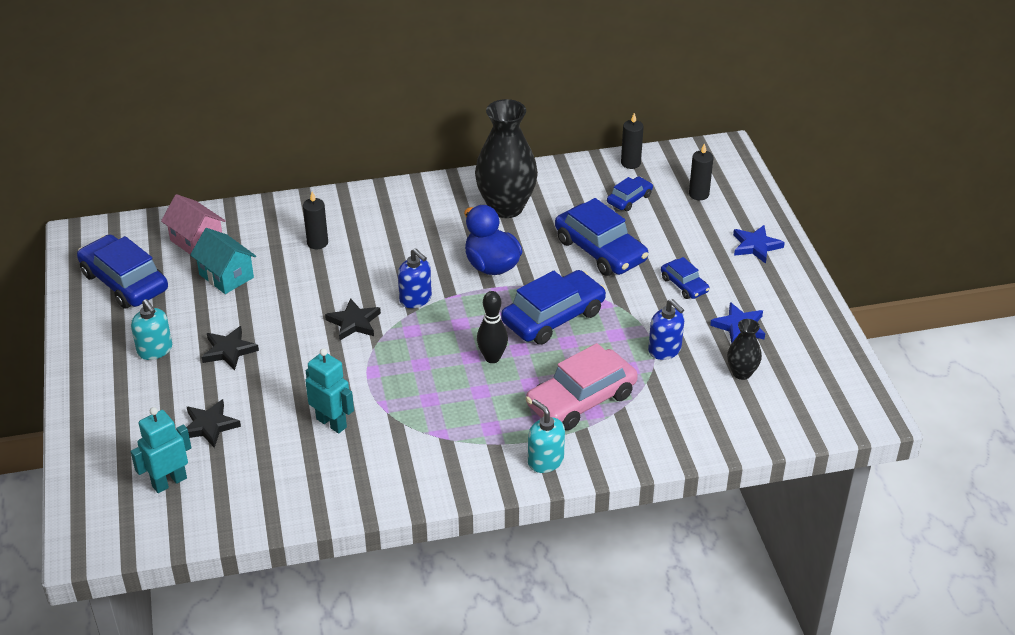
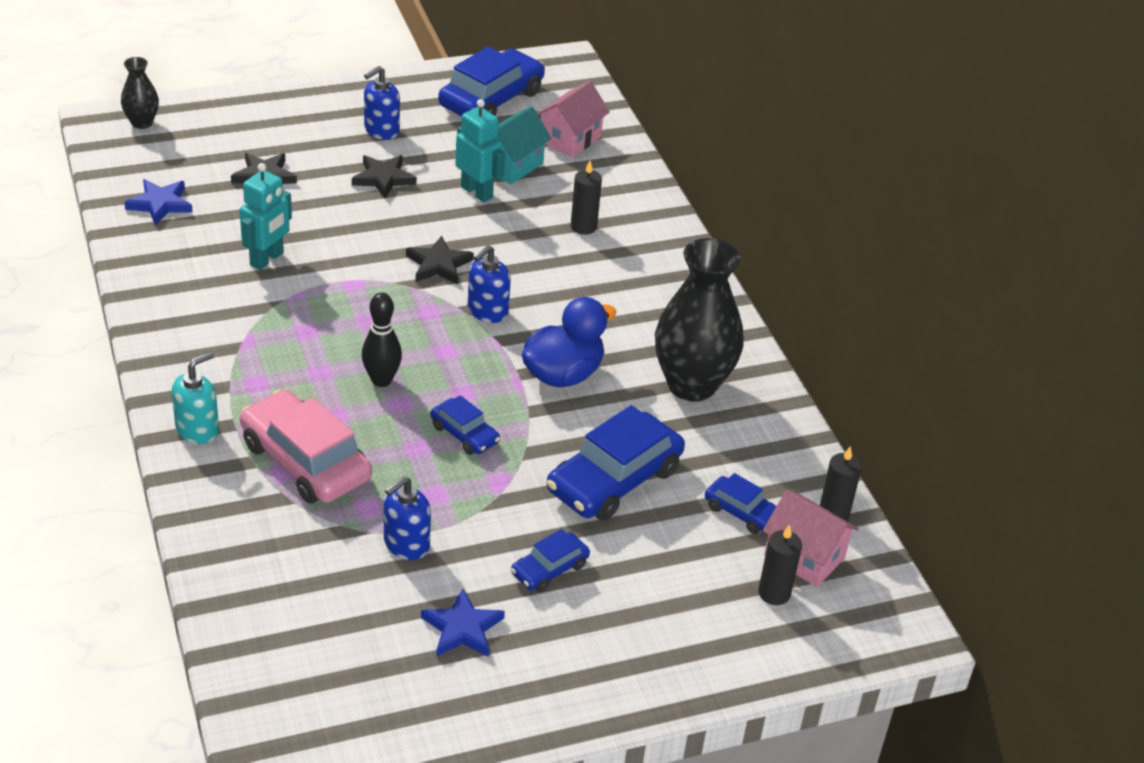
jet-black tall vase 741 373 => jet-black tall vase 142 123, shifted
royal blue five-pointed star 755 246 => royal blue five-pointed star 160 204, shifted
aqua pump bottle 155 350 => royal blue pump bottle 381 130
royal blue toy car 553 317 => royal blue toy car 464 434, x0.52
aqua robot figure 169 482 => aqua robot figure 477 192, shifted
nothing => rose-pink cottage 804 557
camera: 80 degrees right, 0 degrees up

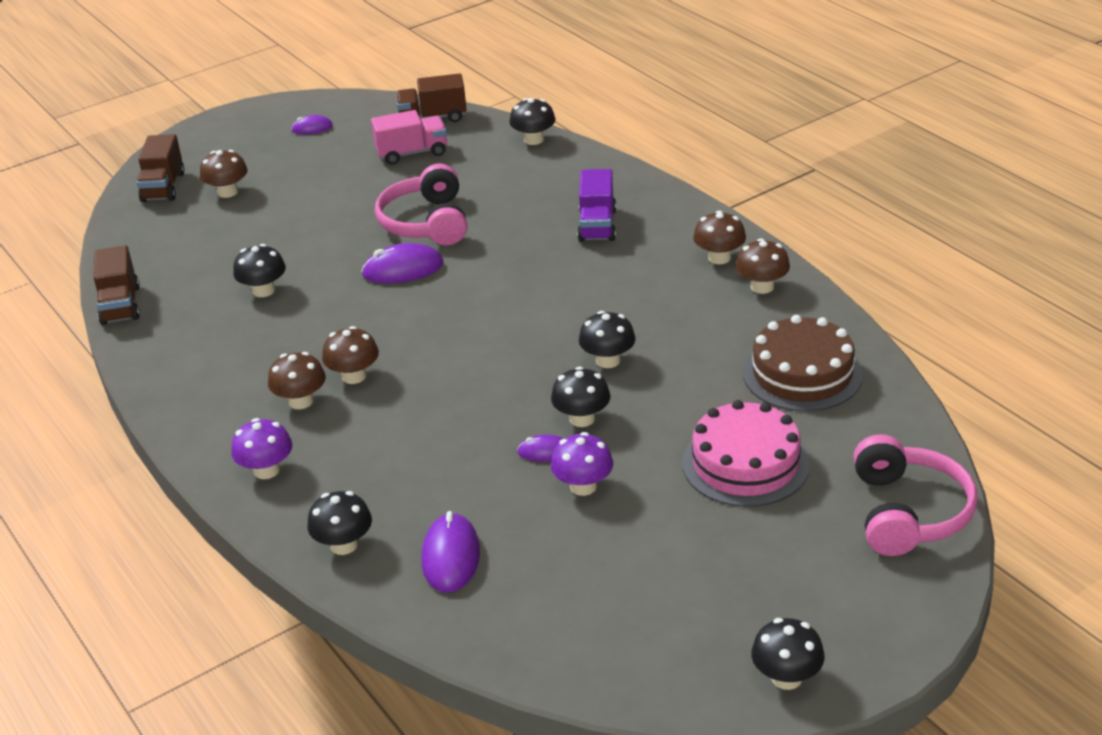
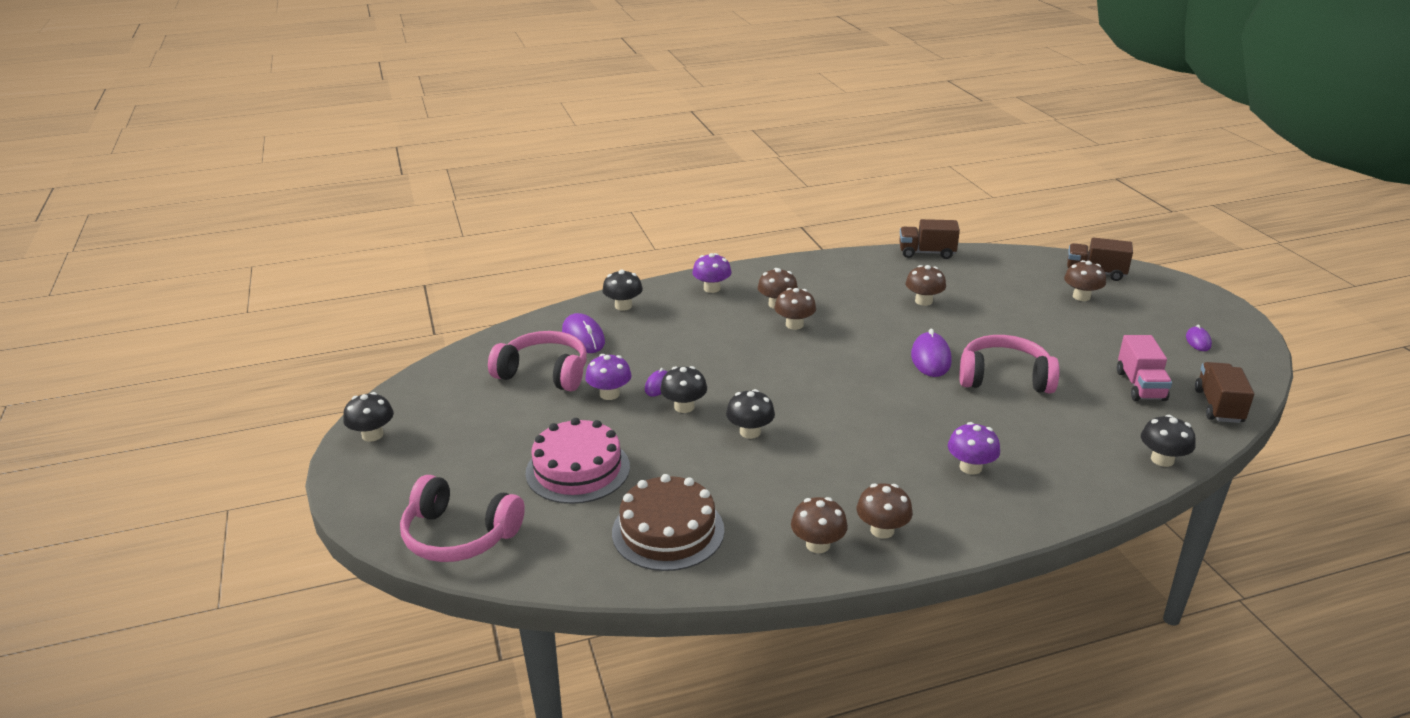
nothing => rose-pink headphones 544 373
purple computer mouse 451 557 => purple computer mouse 583 337, 45 degrees clockwise
jet-black mushroom 263 290 => dark brown mushroom 923 301
purple truck 597 225 => purple mushroom 970 467
camera: 105 degrees right, 5 degrees down

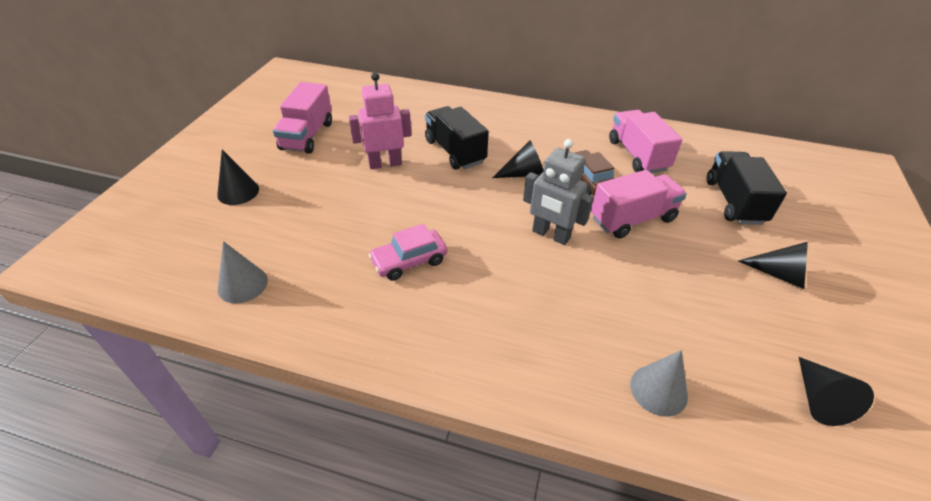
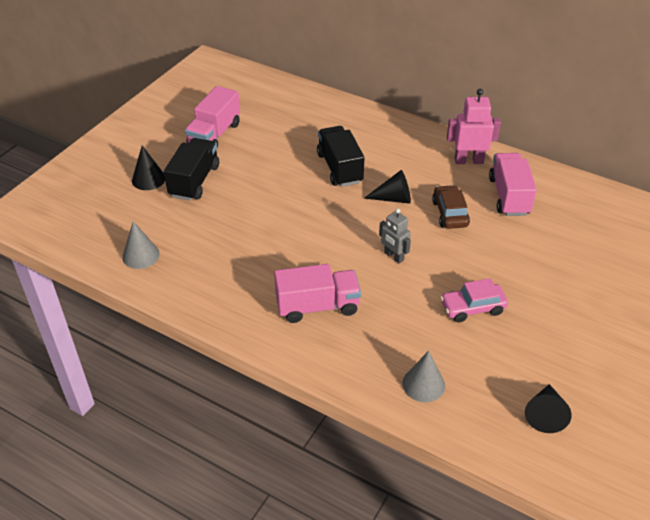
jet-black truck 734 201 => jet-black truck 194 181, shifted
rose-pink truck 632 219 => rose-pink truck 317 306, shifted
ash-grey robot figure 550 235 => ash-grey robot figure 393 256, x0.67
rose-pink toy car 409 261 => rose-pink toy car 472 308, shifted
rose-pink robot figure 385 164 => rose-pink robot figure 468 161, shifted
jet-black solid cone 779 274 => nothing
camera: 15 degrees right, 0 degrees up

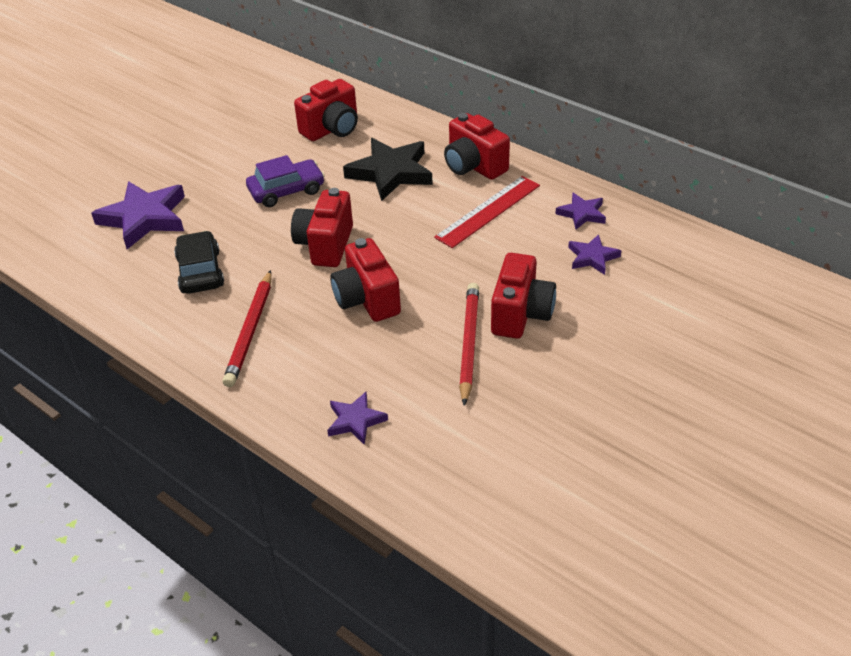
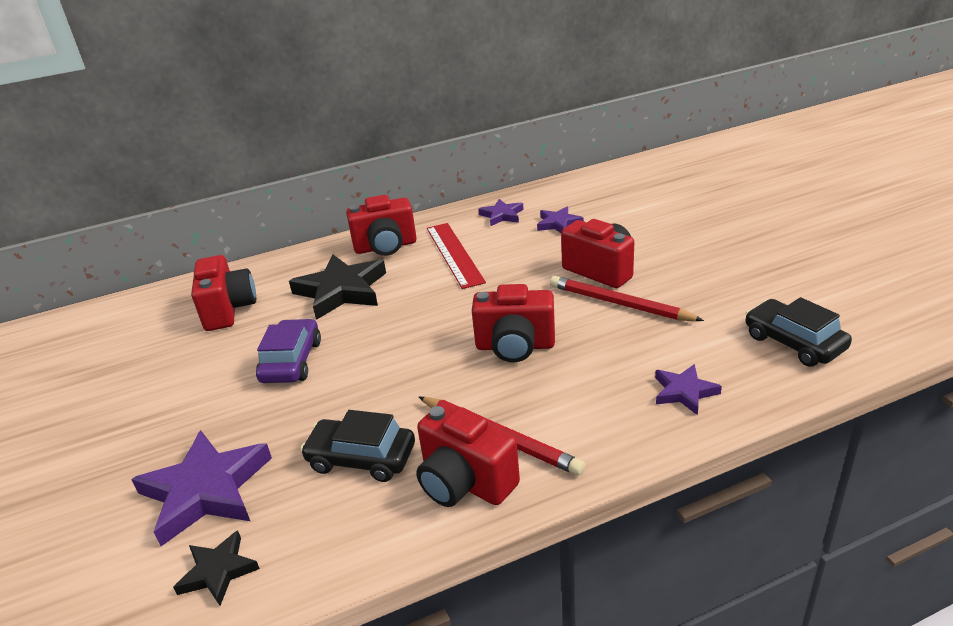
nothing => jet-black five-pointed star 218 571
crimson photo camera 325 245 => crimson photo camera 465 482, shifted
nothing => jet-black toy car 794 342
camera: 60 degrees left, 10 degrees down

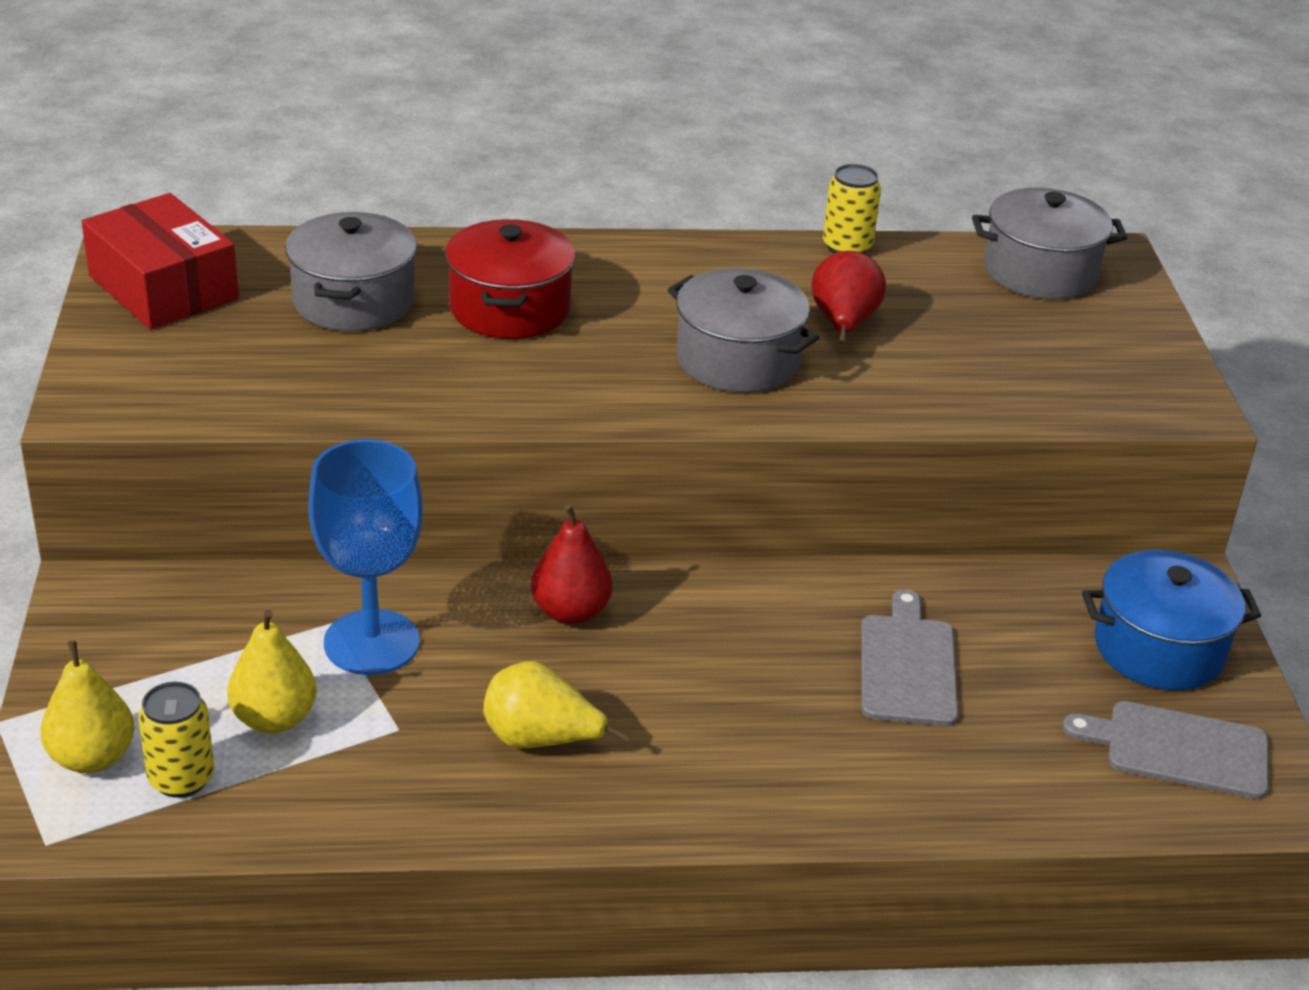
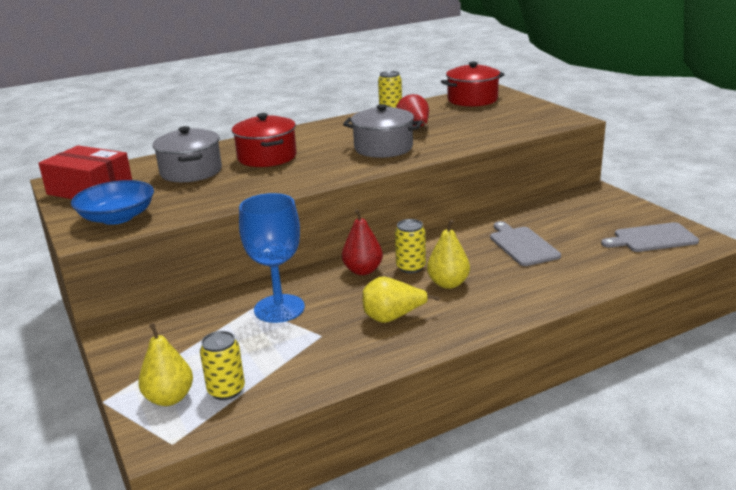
nothing => royal blue deep dish 117 217
nothing => golden soda can 411 267
golden pear 274 719 => golden pear 448 284, shifted
ash-grey pot 1040 272 => crimson pot 472 100
royal blue pot 1159 648 => nothing
camera: 20 degrees left, 10 degrees down

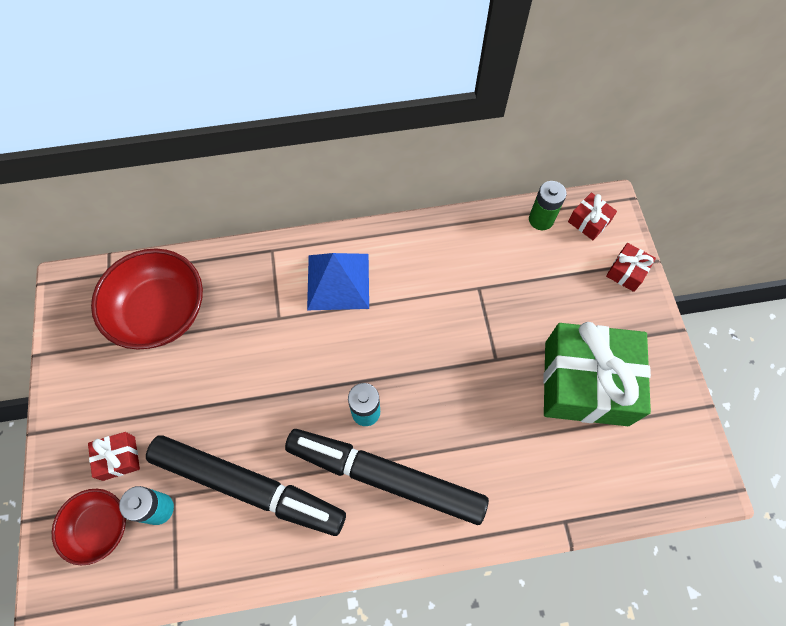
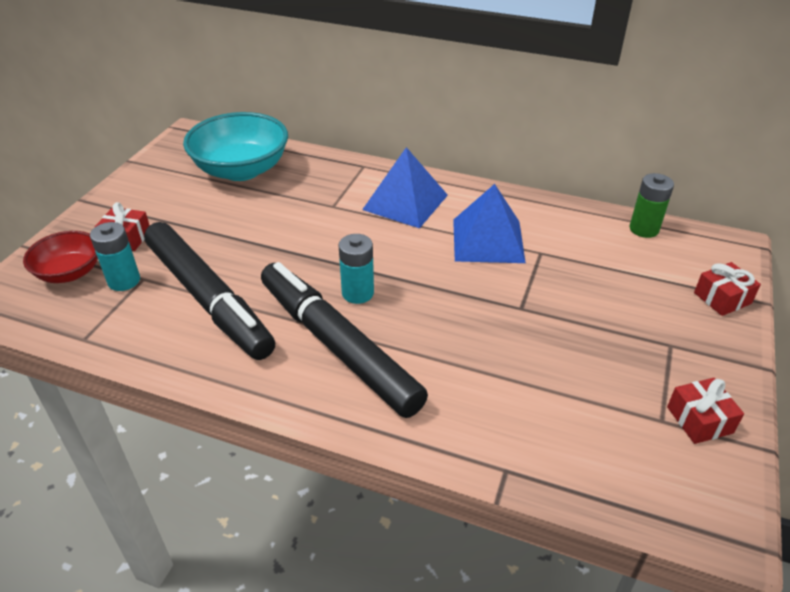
crimson deep dish 161 312 => aqua deep dish 241 170
nothing => royal blue pyramid shape 488 240
crimson wrapped gift 589 222 => crimson wrapped gift 699 420, shifted
emerald wrapped gift 586 383 => nothing
camera: 30 degrees right, 25 degrees down

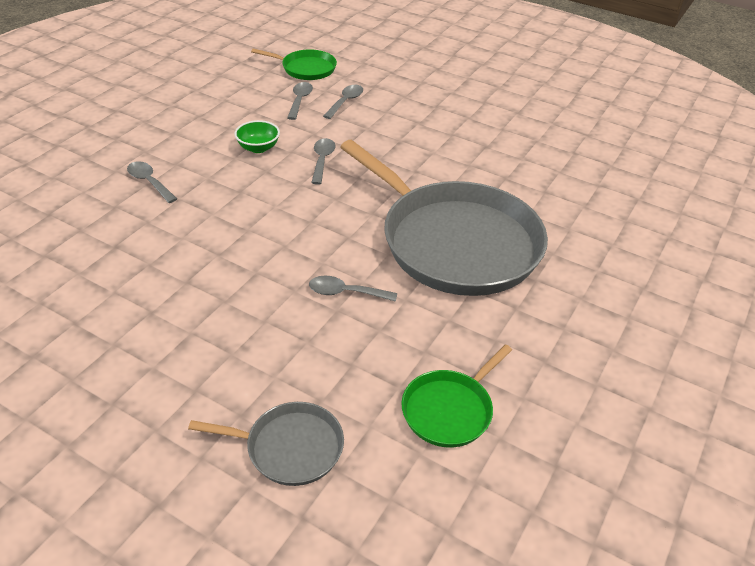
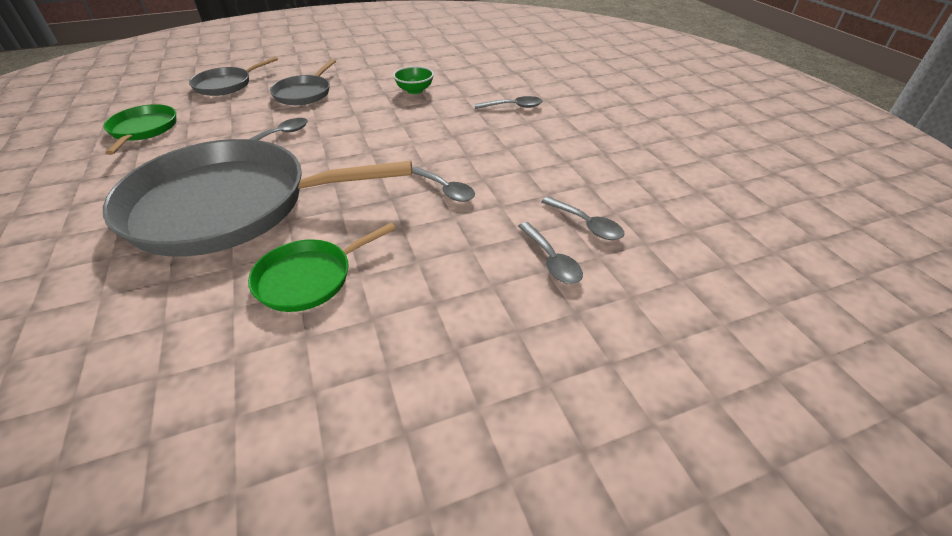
emerald skillet 306 69 => emerald skillet 309 278, shifted
nothing => ash-grey skillet 304 93
emerald deep dish 258 148 => emerald deep dish 415 90, shifted
camera: 130 degrees right, 0 degrees up

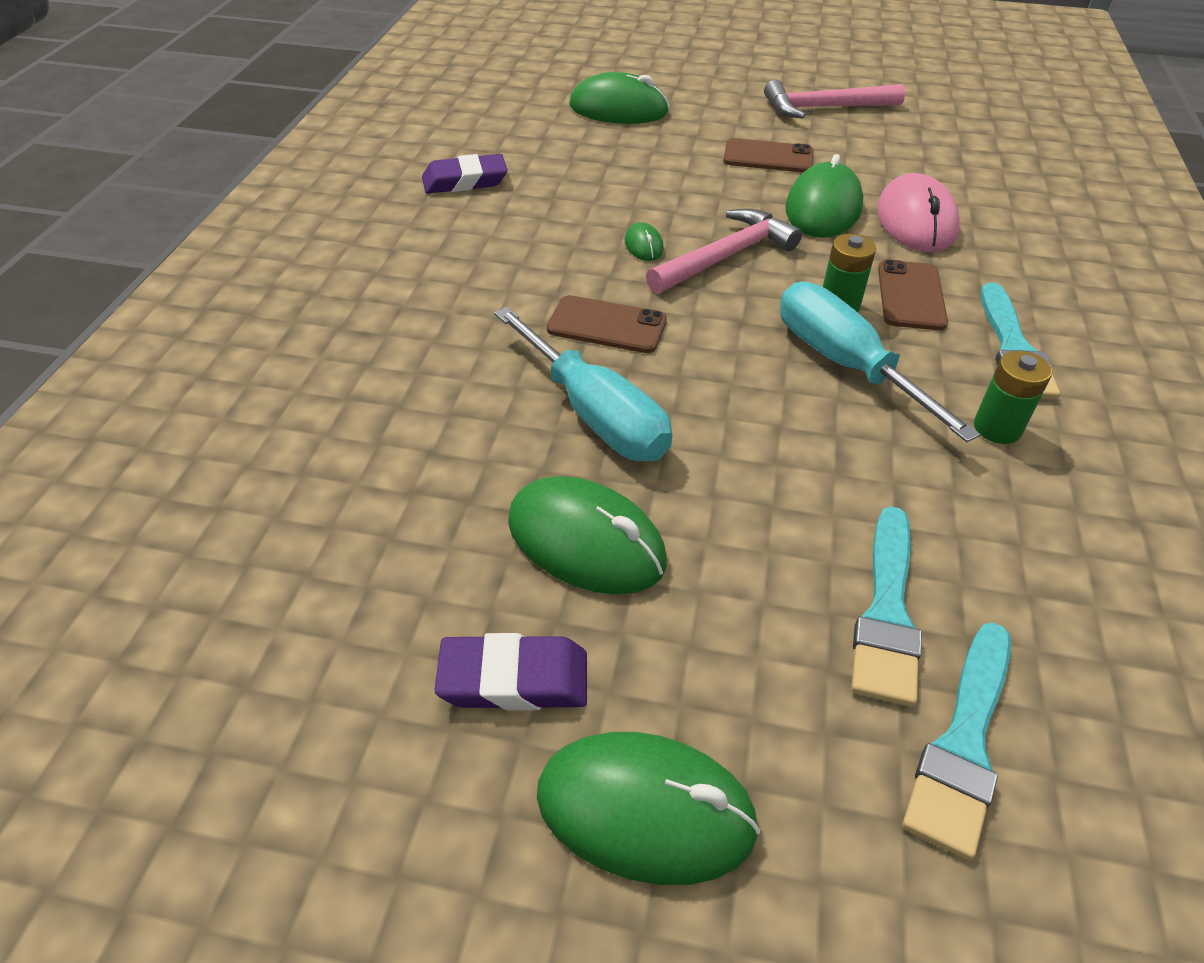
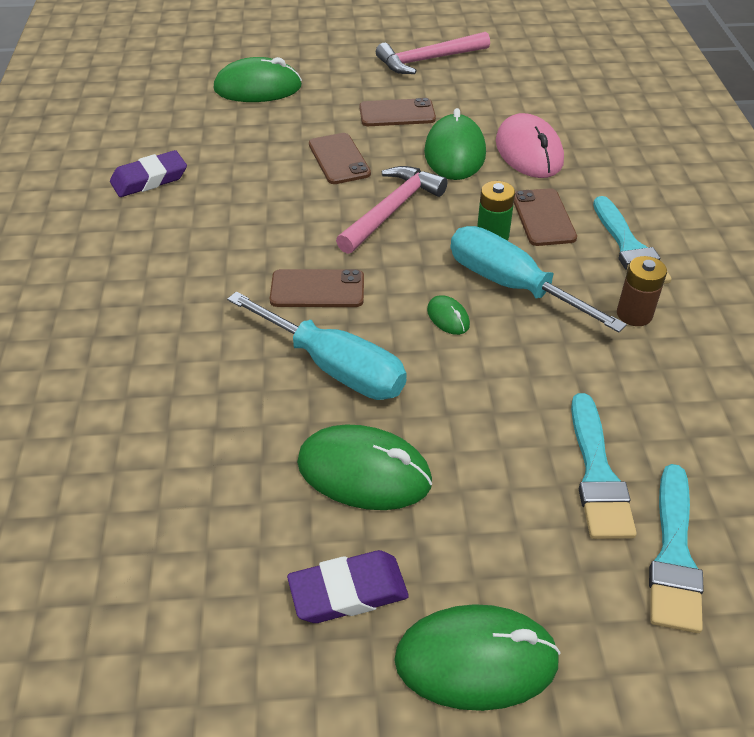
nothing => dark brown smartphone 339 159
emerald computer mouse 643 245 => emerald computer mouse 448 317, shifted
emerald power cell 997 428 => dark brown power cell 634 314
camera: 15 degrees left, 0 degrees up

